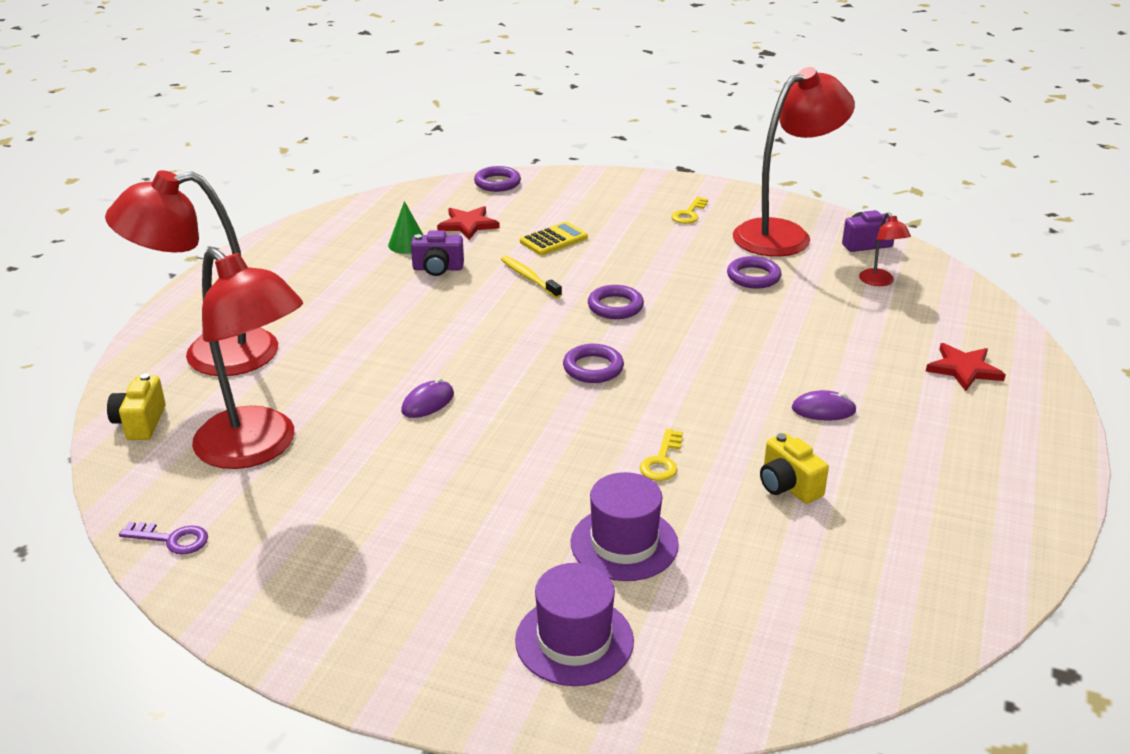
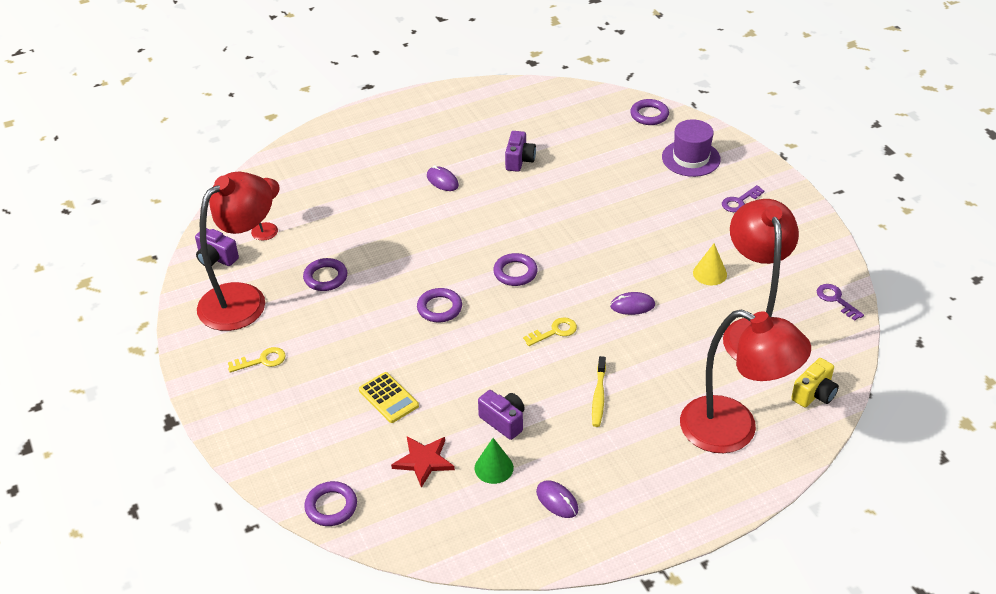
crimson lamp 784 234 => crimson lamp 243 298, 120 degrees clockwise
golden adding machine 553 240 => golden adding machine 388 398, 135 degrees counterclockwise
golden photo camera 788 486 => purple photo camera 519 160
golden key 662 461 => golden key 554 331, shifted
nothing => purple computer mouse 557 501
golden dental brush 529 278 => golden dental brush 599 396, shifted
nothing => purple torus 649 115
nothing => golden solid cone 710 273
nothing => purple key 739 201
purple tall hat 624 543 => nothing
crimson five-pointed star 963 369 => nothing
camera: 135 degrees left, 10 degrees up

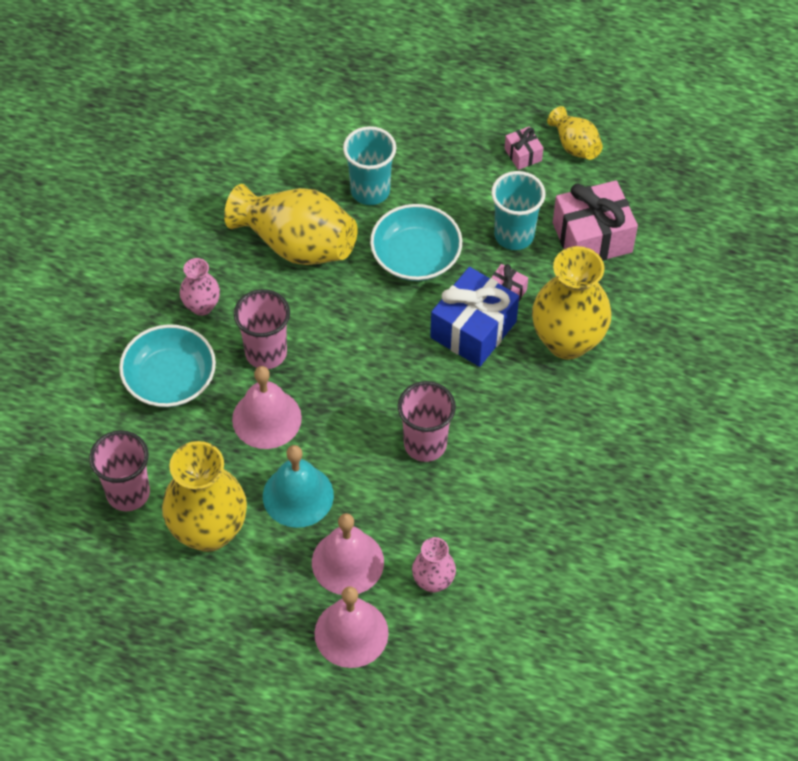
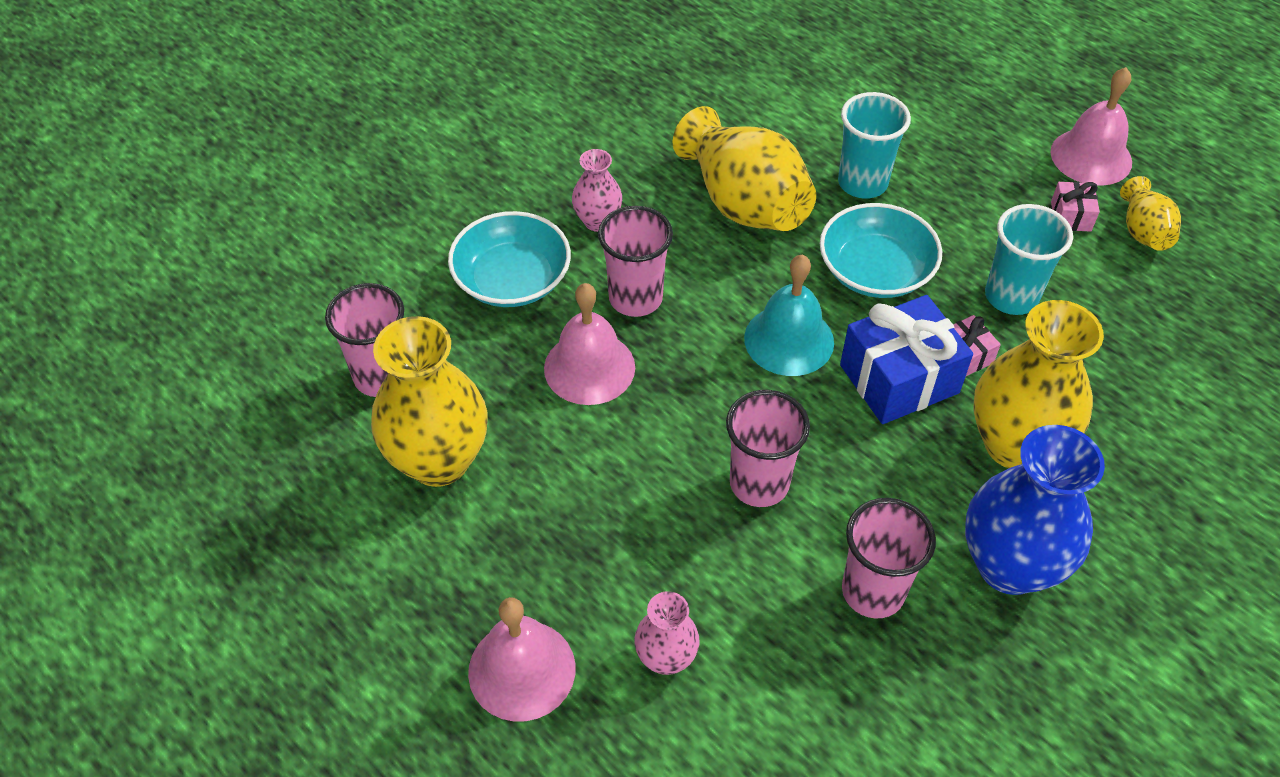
aqua bell 298 495 => aqua bell 789 340, shifted
nothing => rose-pink beaker 873 591
nothing => royal blue tall vase 1009 565
rose-pink bell 347 562 => rose-pink bell 1091 157, shifted
rose-pink wrapped gift 592 237 => nothing
camera: 30 degrees right, 5 degrees down

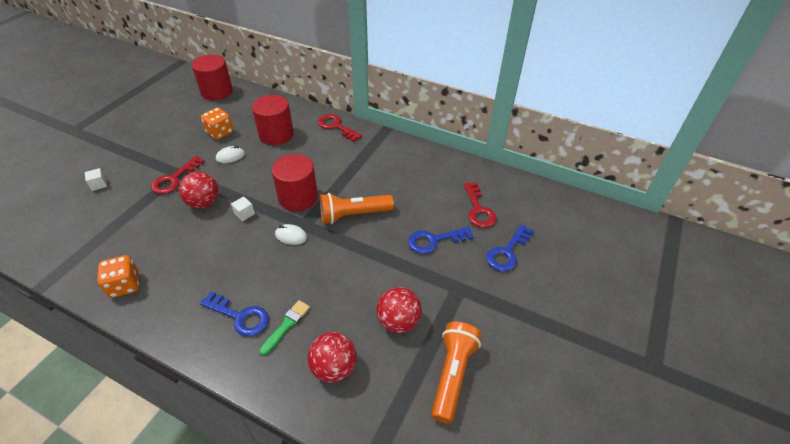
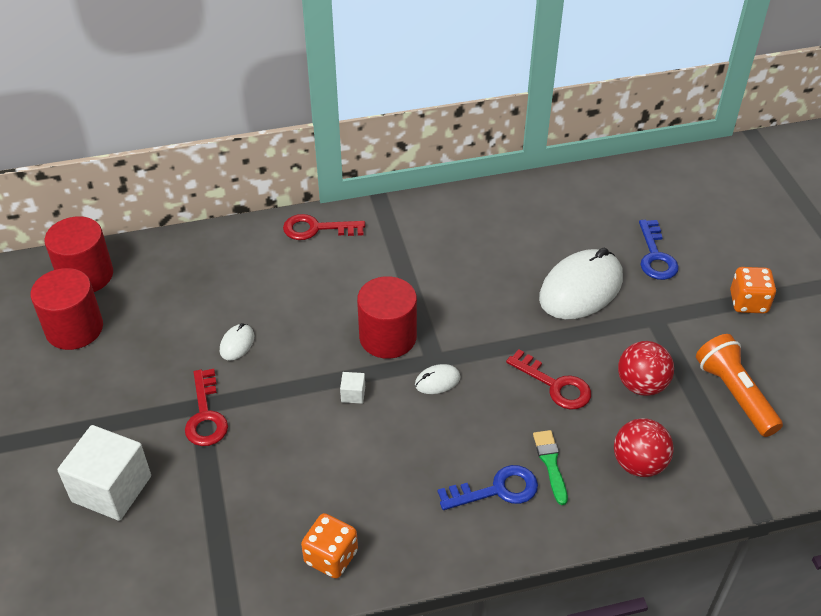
crimson cylinder 276 134 => crimson cylinder 74 328, shifted
pure white solid cube 99 184 => pure white solid cube 111 489, x2.45
crimson key 478 209 => crimson key 555 385, shifted
royal blue key 434 240 => pure white computer mouse 581 289
orange-coloured dice 220 133 => orange-coloured dice 748 302, shifted
crimson sphere 204 203 => nothing
orange-coloured torch 353 215 => nothing
camera: 40 degrees left, 0 degrees up

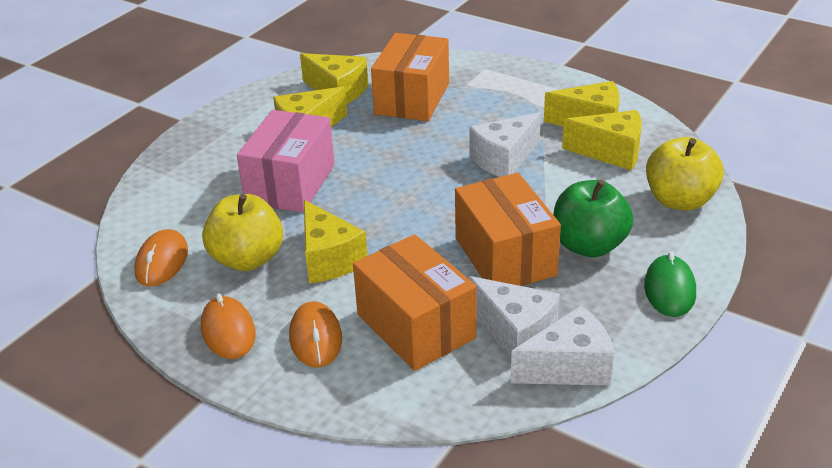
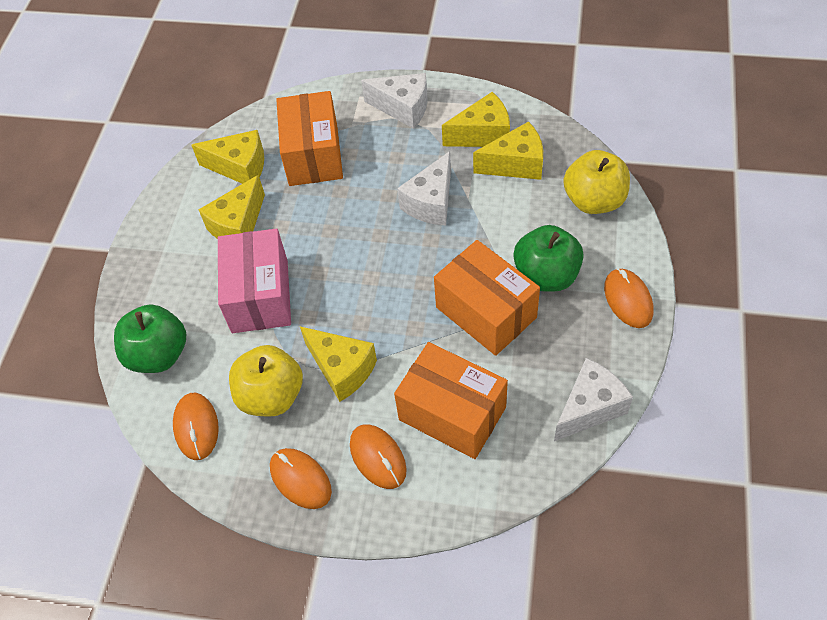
nothing => emerald apple 158 354
pure white cheese wedge 515 333 => pure white cheese wedge 403 108, shifted
emerald computer mouse 669 289 => orange-coloured computer mouse 628 300
camera: 20 degrees left, 20 degrees up

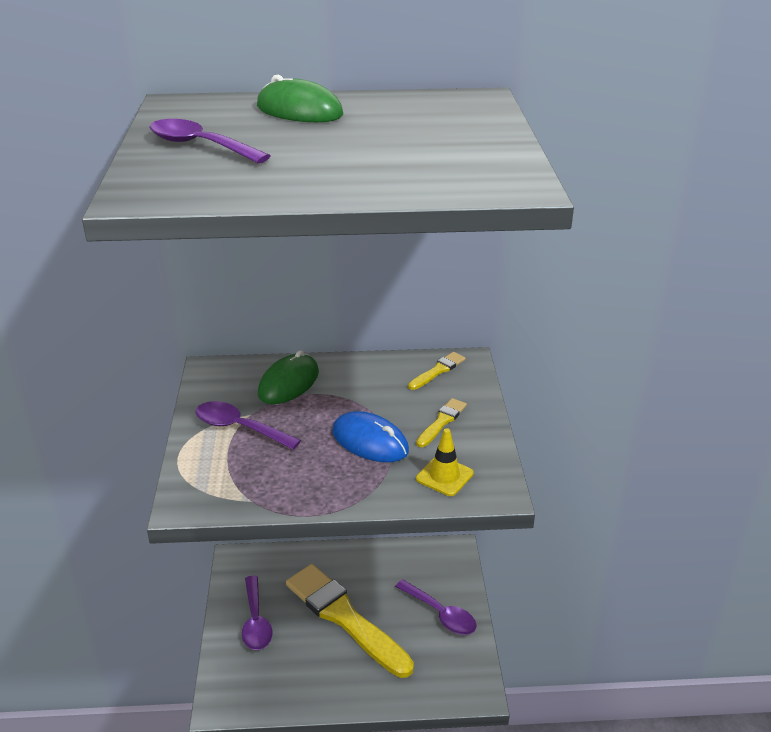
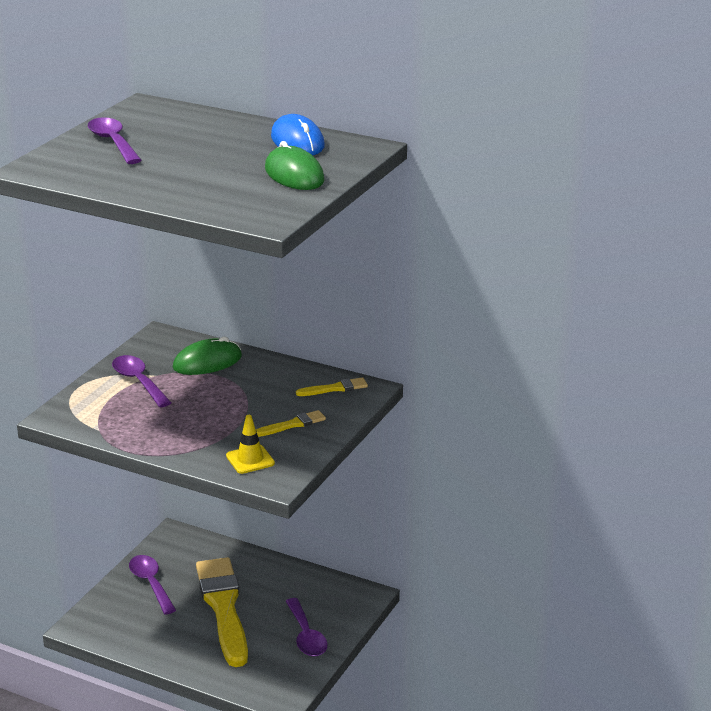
purple teaspoon 256 621 => purple teaspoon 151 583, 135 degrees clockwise
emerald computer mouse 299 111 => emerald computer mouse 294 175, shifted
royal blue computer mouse 370 441 => royal blue computer mouse 297 142, shifted
camera: 30 degrees right, 5 degrees down

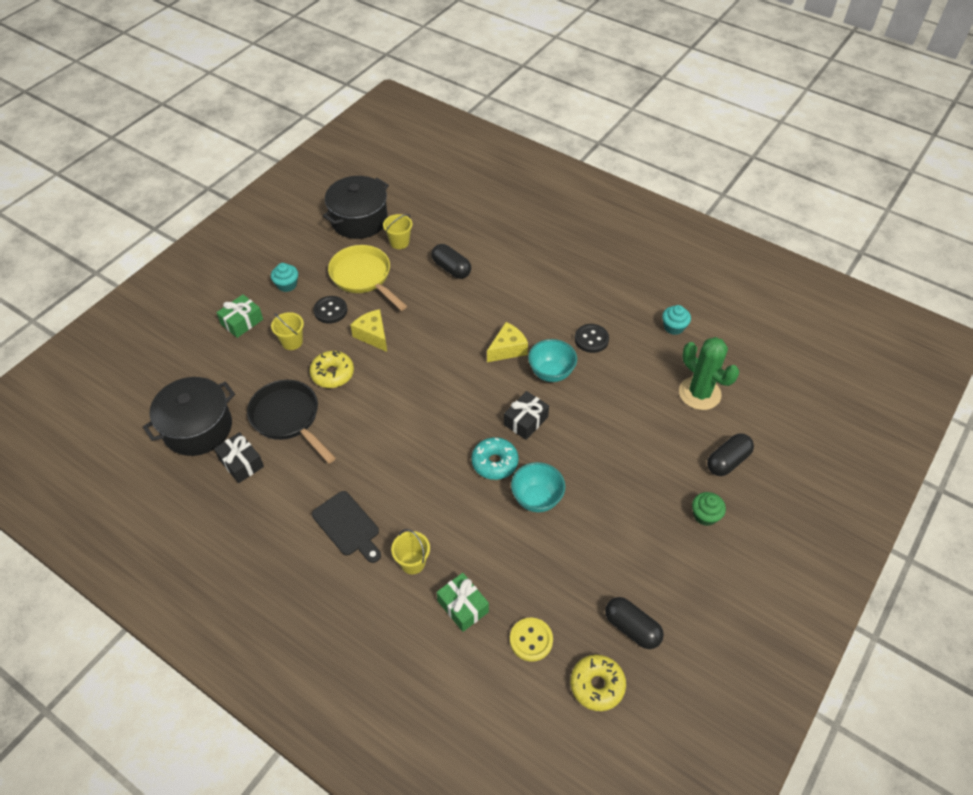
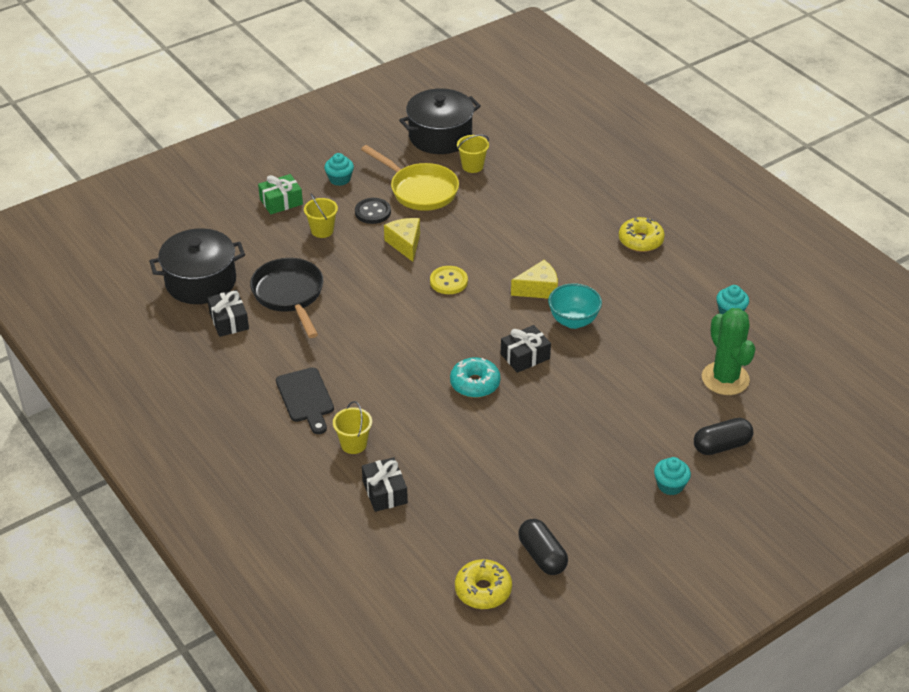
golden skillet 363 277 => golden skillet 420 190, 150 degrees clockwise
emerald wrapped gift 463 606 => jet-black wrapped gift 385 492
golden sewing button 531 640 => golden sewing button 448 281, shifted
golden glazed donut 332 374 => golden glazed donut 640 241, shifted
emerald cupcake 705 515 => aqua cupcake 670 485
jet-black pill 451 268 => nothing
aqua deep dish 536 499 => nothing
jet-black sewing button 591 339 => nothing
camera: 20 degrees right, 10 degrees down

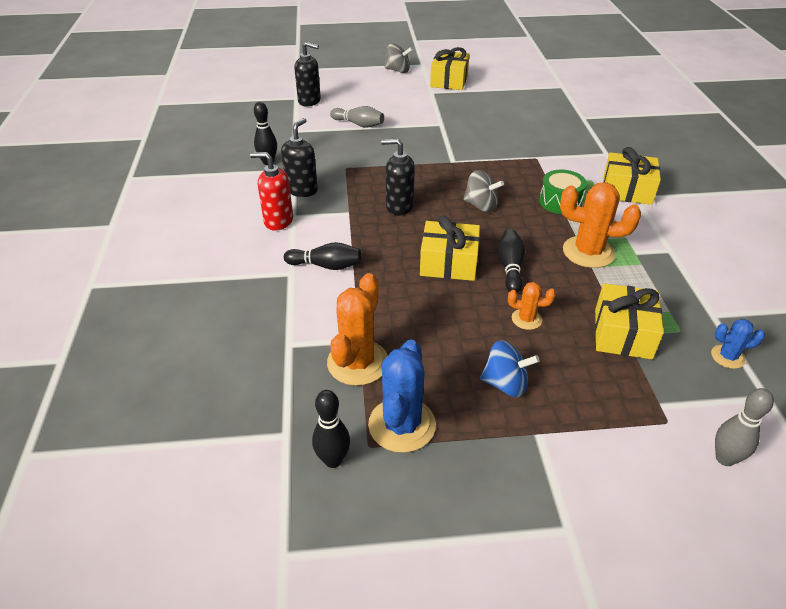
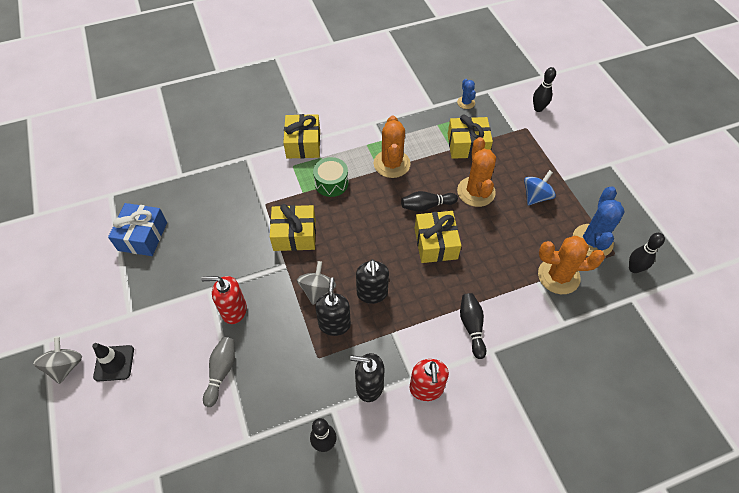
nothing => jet-black road cone 114 363
nothing => royal blue wrapped gift 142 236
nothing => crimson pump bottle 234 310
golden wrapped gift 449 81 => golden wrapped gift 294 235, shifted
ash-grey toy top 481 205 => ash-grey toy top 317 290, shifted
jet-black pump bottle 309 101 => jet-black pump bottle 334 324, shifted
orange-coloured prickly plant 526 319 => orange-coloured prickly plant 476 192, x1.89
royal blue toy top 505 384 => royal blue toy top 536 196, 45 degrees clockwise
ash-grey bowling pin 725 458 => jet-black bowling pin 538 108
royal blue prickly plant 402 425 => royal blue prickly plant 592 241, 75 degrees counterclockwise
camera: 105 degrees left, 15 degrees up

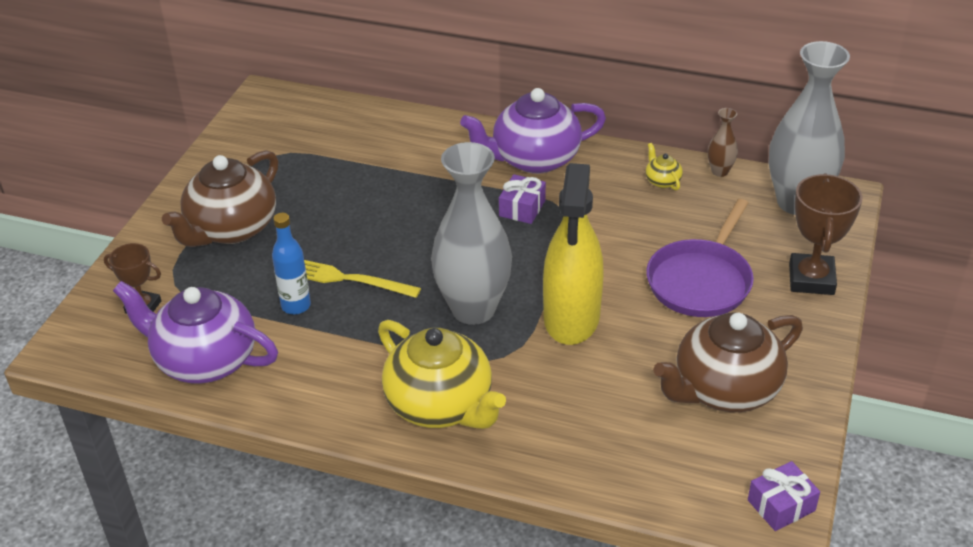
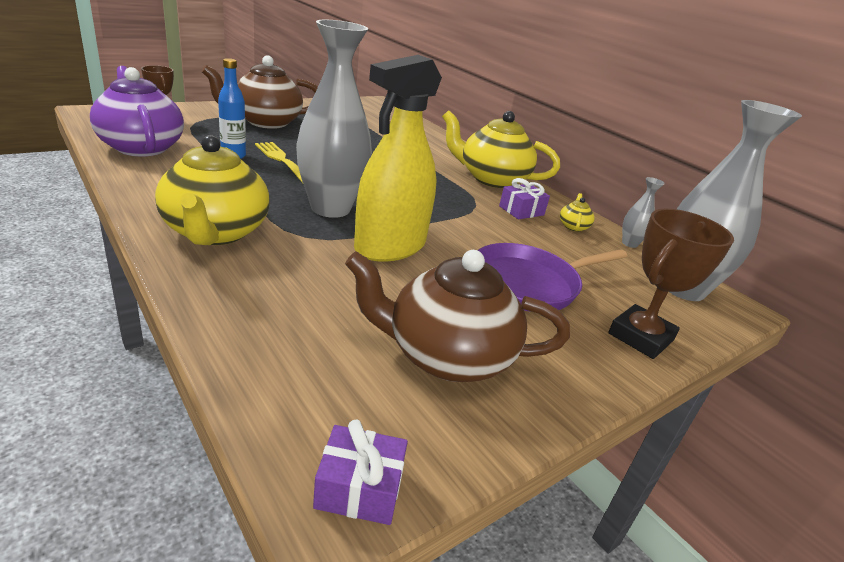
purple china teapot 534 159 => golden china teapot 492 179
purple wrapped gift 522 208 => purple wrapped gift 521 210, shifted
dark brown tall vase 720 171 => ash-grey tall vase 629 243
camera: 30 degrees right, 10 degrees down

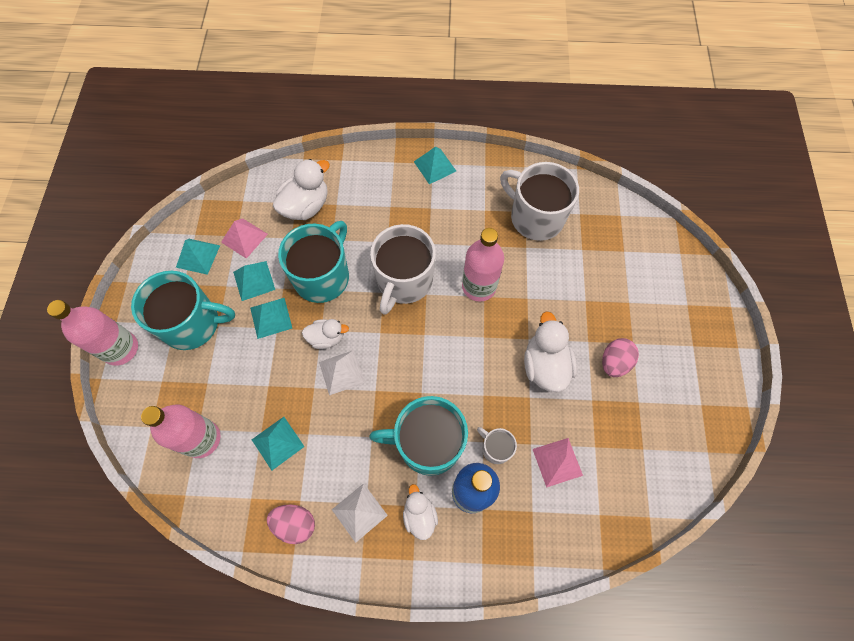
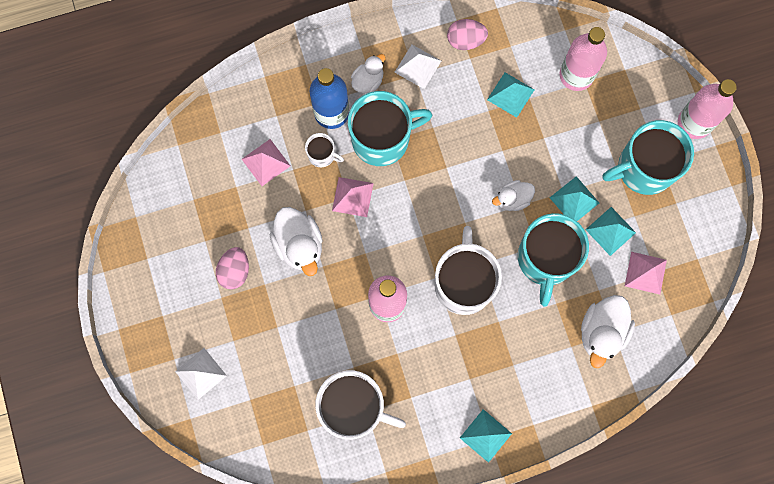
pure white pyramid shape 341 372 => pure white pyramid shape 201 373, shifted
nothing => rose-pink pyramid shape 352 197
pure white toy duck 419 515 => pure white toy duck 368 81, 105 degrees counterclockwise
aqua pyramid shape 198 256 => nothing
camera: 160 degrees right, 10 degrees up

